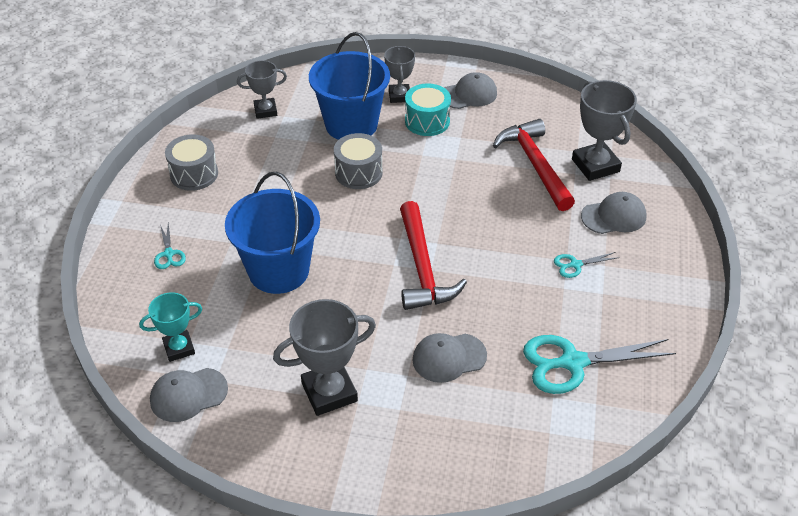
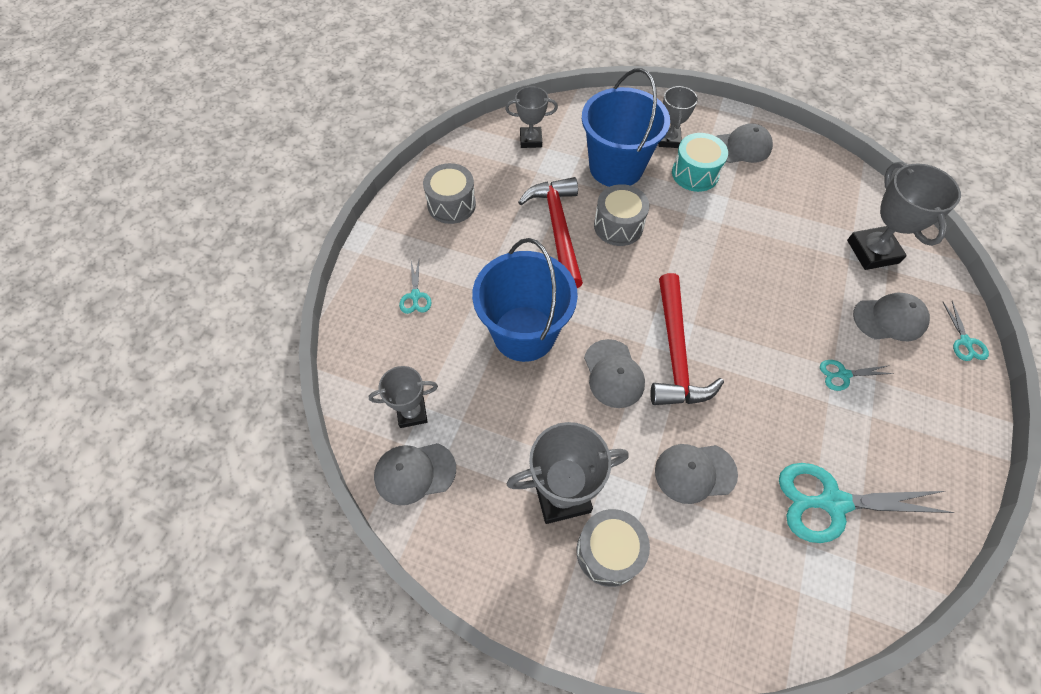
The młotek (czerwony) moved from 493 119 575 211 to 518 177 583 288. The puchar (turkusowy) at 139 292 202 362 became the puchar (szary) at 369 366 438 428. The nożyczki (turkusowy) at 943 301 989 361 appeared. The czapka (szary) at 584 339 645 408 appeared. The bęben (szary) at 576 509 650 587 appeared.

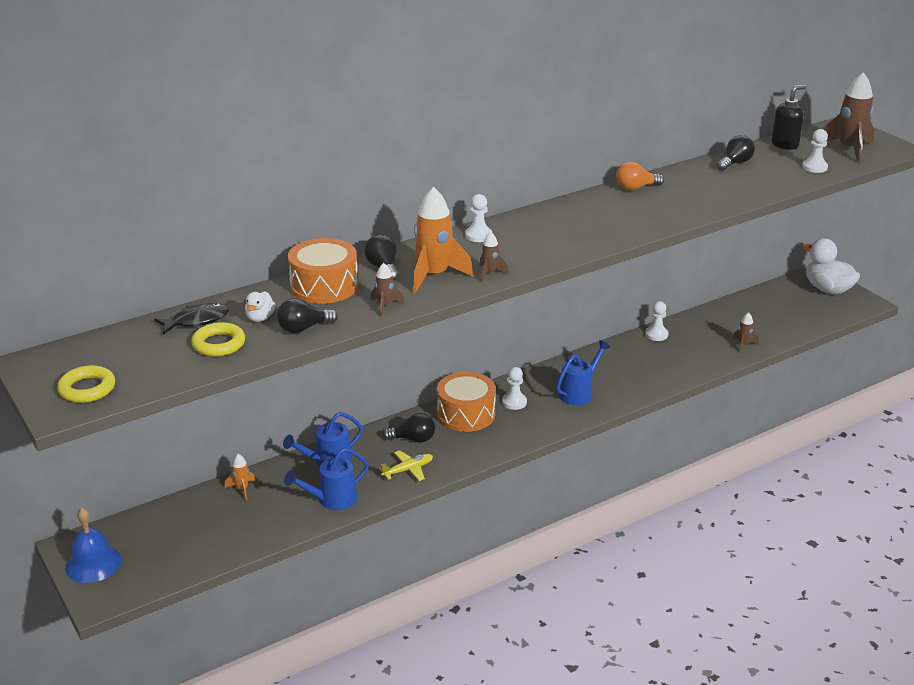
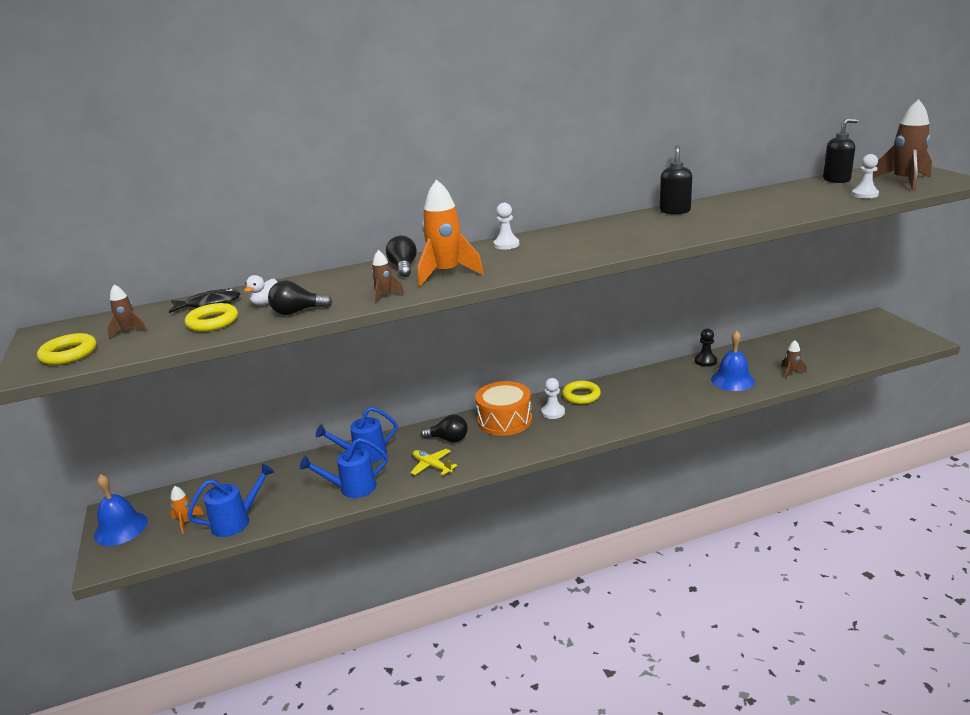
The żarówka (czarny) at 717 135 755 171 disappeared. The żarówka (pomarańczowy) at 616 162 664 191 was replaced by the dozownik mydła (czarny) at 660 145 692 214. The rakieta (brązowy) moved from 479 232 509 282 to 108 284 147 339. The bęben (pomarańczowy) at 288 238 358 304 disappeared. The kaczka (biały) at 803 238 860 294 disappeared. The pionek (biały) at 645 301 668 341 became the pionek (czarny) at 695 329 717 367. The konewka (niebieski) moved from 556 340 611 405 to 187 464 274 537. The samolot (żółty) at 378 450 433 481 turned 120 degrees counterclockwise. The rakieta (pomarańczowy) moved from 225 454 256 500 to 170 486 204 534. The dzwonek (niebieski) at 711 331 755 391 appeared. The pierścień (żółty) at 562 381 601 404 appeared.

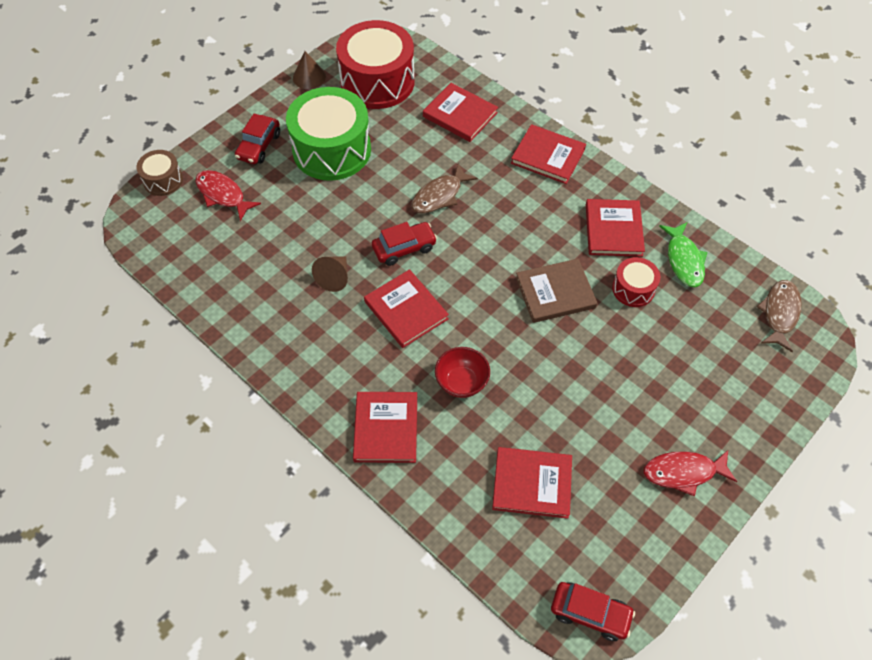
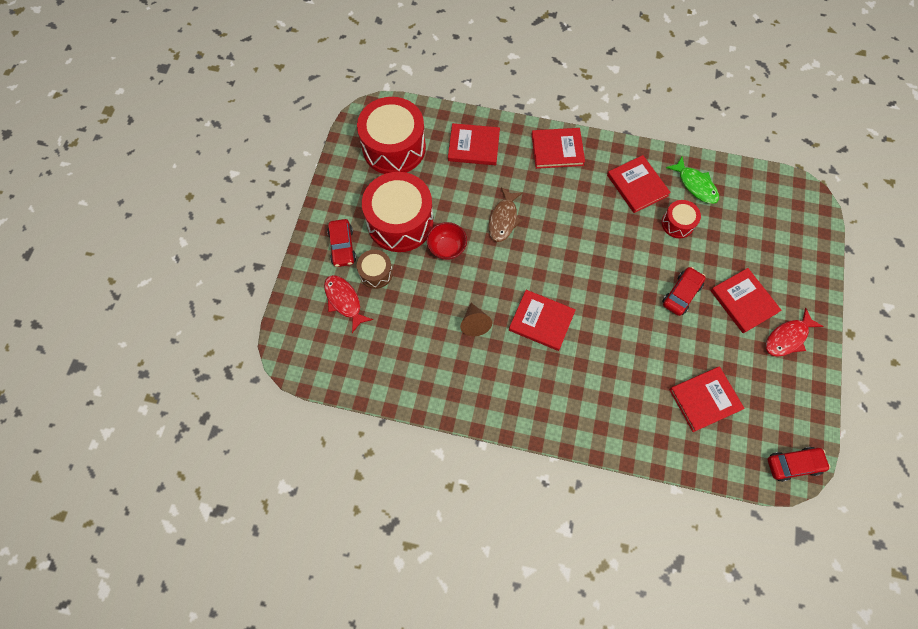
The stożek (brązowy) at 293 51 326 89 disappeared. The bęben (zielony) at 286 87 371 181 became the bęben (czerwony) at 362 172 434 252. The bęben (brązowy) moved from 137 150 183 196 to 357 250 393 289. The ryba (czerwony) at 195 170 261 221 turned 45 degrees clockwise. The samochód (czerwony) moved from 372 222 437 266 to 662 267 706 316. The książka (brązowy) at 516 259 597 323 disappeared. The ryba (brązowy) at 757 280 801 352 disappeared. The miska (czerwony) moved from 435 347 490 398 to 427 222 467 260. The książka (czerwony) moved from 353 392 417 463 to 710 268 782 333.

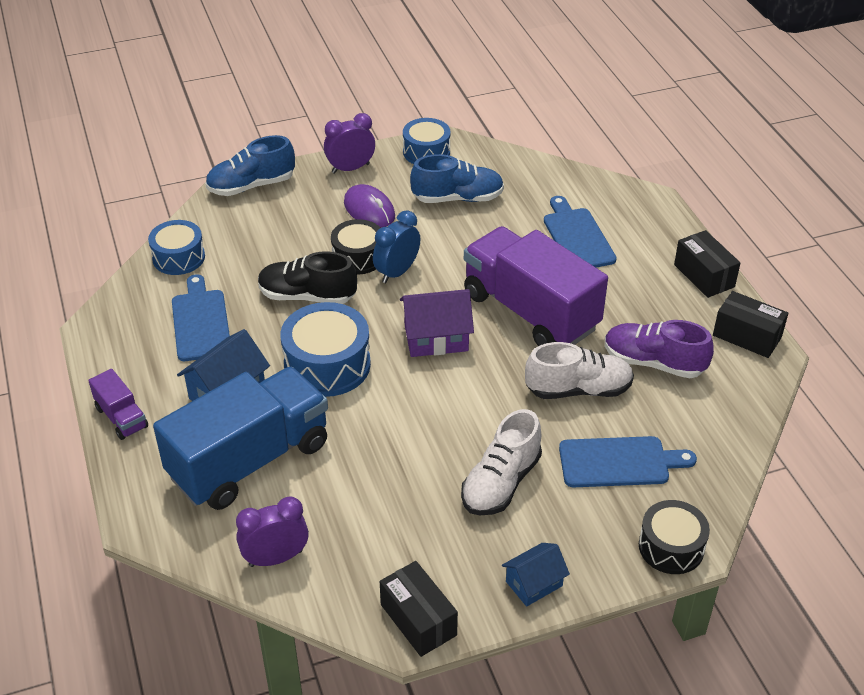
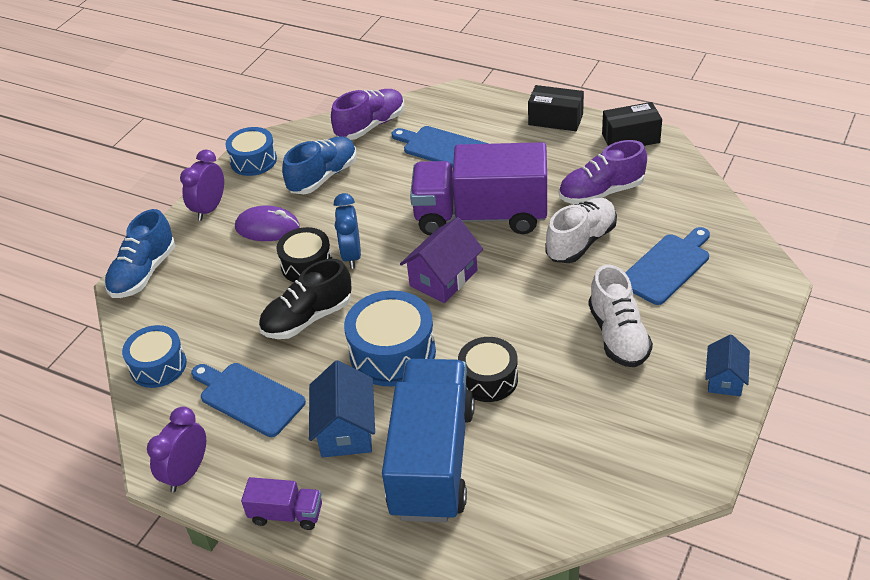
The budzik (fioletowy) moved from 236 496 309 567 to 147 407 206 492. The bęben (czarny) moved from 639 500 710 574 to 458 337 518 402. The pudełko (czarny) at 380 561 458 657 disappeared. The but (fioletowy) at 331 89 404 140 appeared.

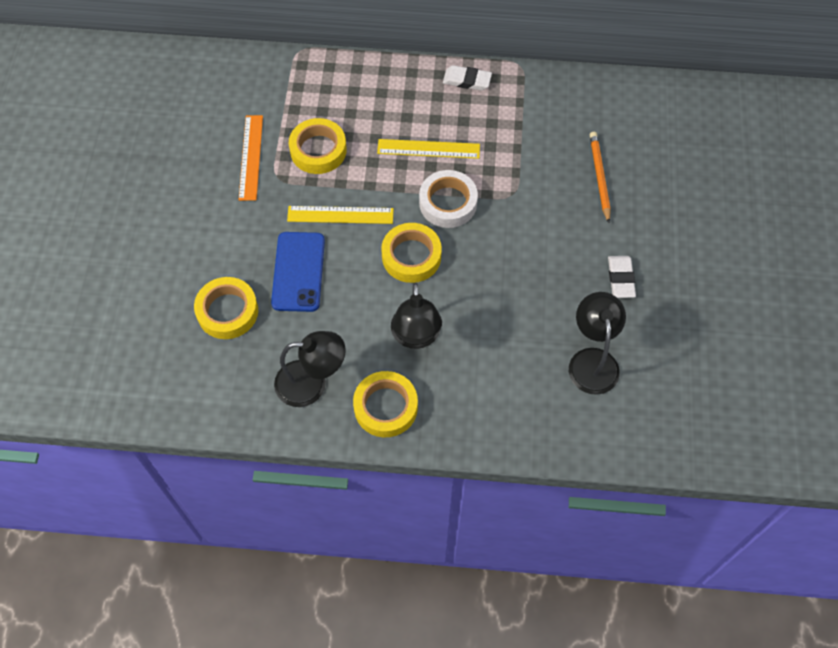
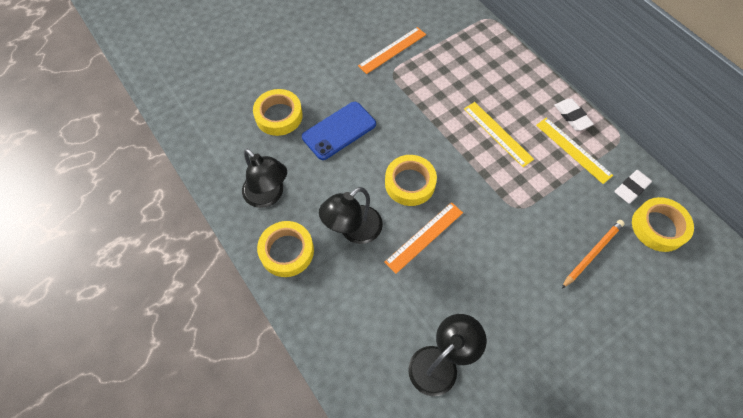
The taśma klejąca (żółty) moved from 289 118 347 174 to 632 197 694 252. The taśma klejąca (biały) at 419 170 478 228 disappeared. The linijka (żółty) moved from 287 206 394 224 to 536 118 613 184. The gumka do mazania (biały) moved from 608 256 636 298 to 614 170 652 204. The linijka (pomarańczowy) at 384 202 463 274 appeared.

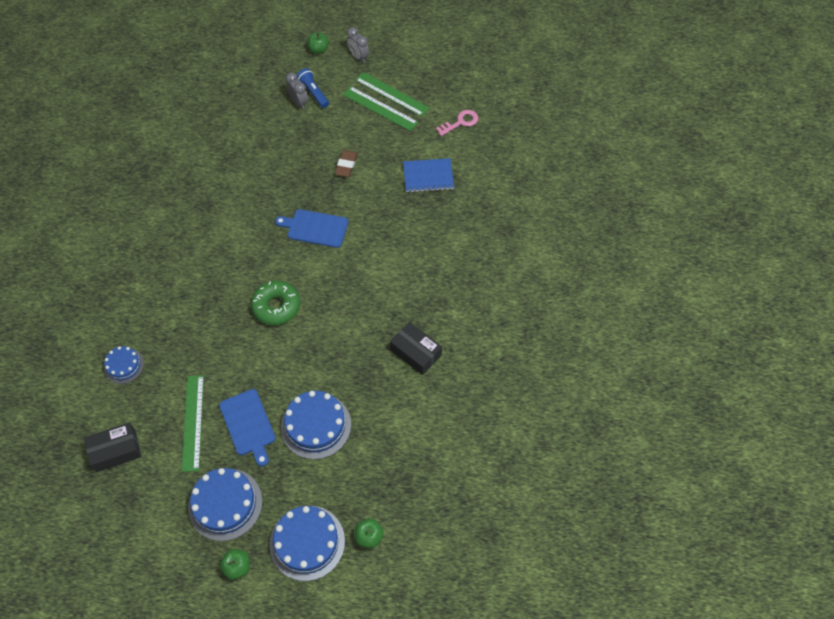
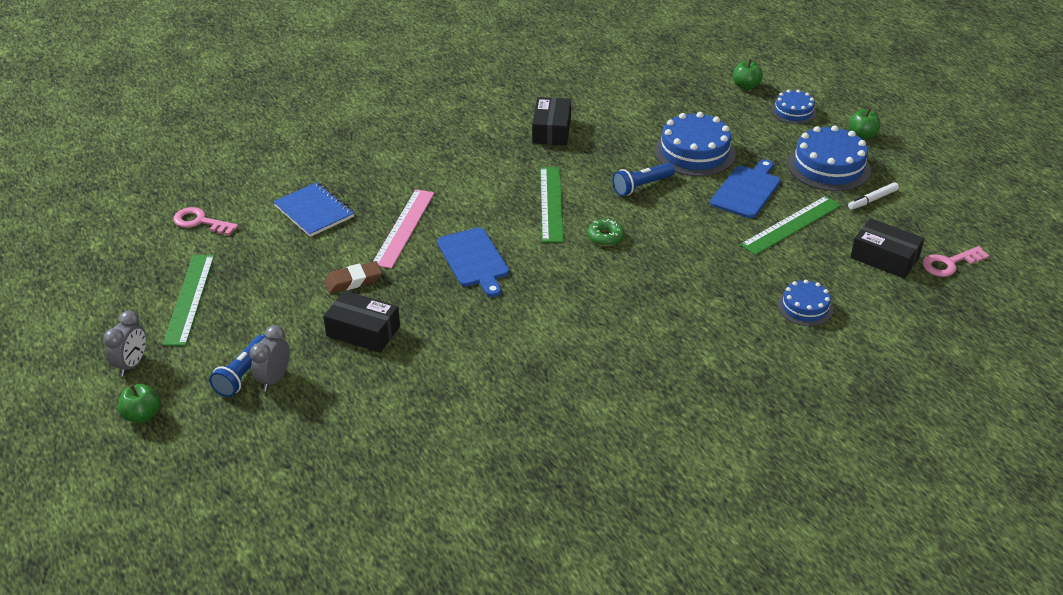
The linijka (zielony) moved from 343 86 418 131 to 540 167 564 243. The donut (zielony) at 251 281 300 325 changed to 0.57 times the size. The tort (niebieski) at 270 506 345 581 changed to 0.58 times the size. The latarka (niebieski) at 612 163 675 196 appeared. The flamaster (biały) at 848 182 899 210 appeared. The linijka (różowy) at 373 189 435 269 appeared. The klucz (różowy) at 922 246 989 277 appeared. The pudełko (czarny) at 323 290 400 353 appeared.

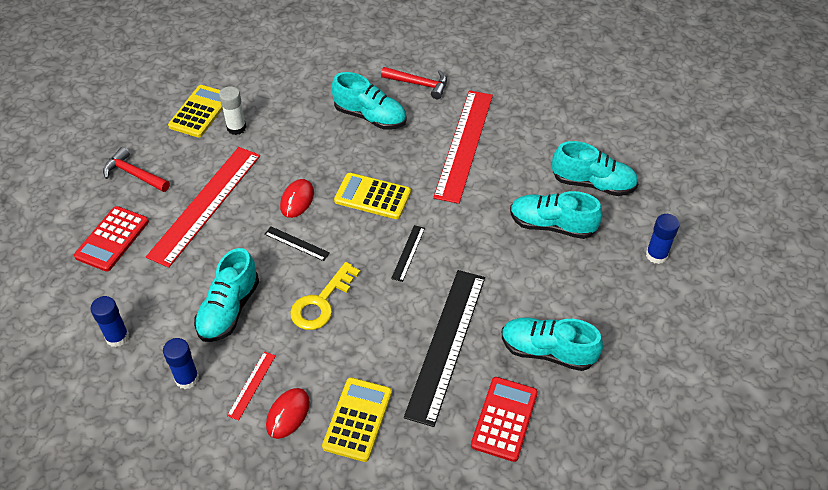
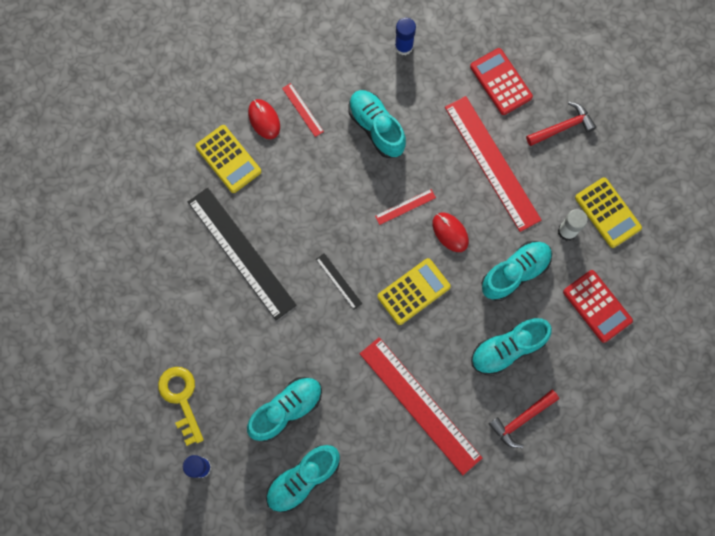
The linijka (czarny) at 264 226 330 261 became the linijka (czerwony) at 375 189 436 225. The klucz (żółty) moved from 290 262 360 330 to 158 367 204 446. The but (turkusowy) moved from 502 318 603 371 to 481 241 552 301. The klej w sztyfcie (niebieski) at 163 338 199 389 disappeared. The kalkulator (czerwony) moved from 471 377 538 462 to 563 270 633 343.

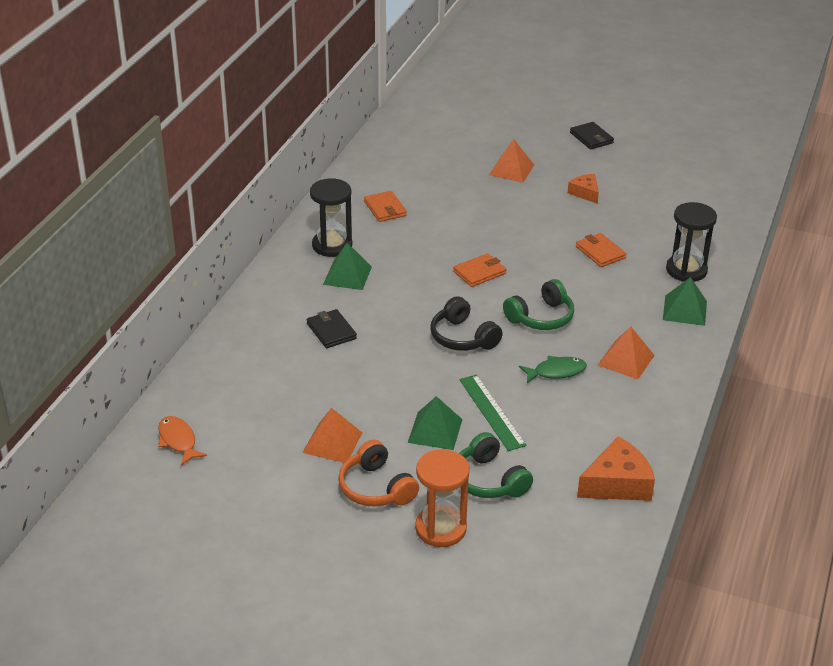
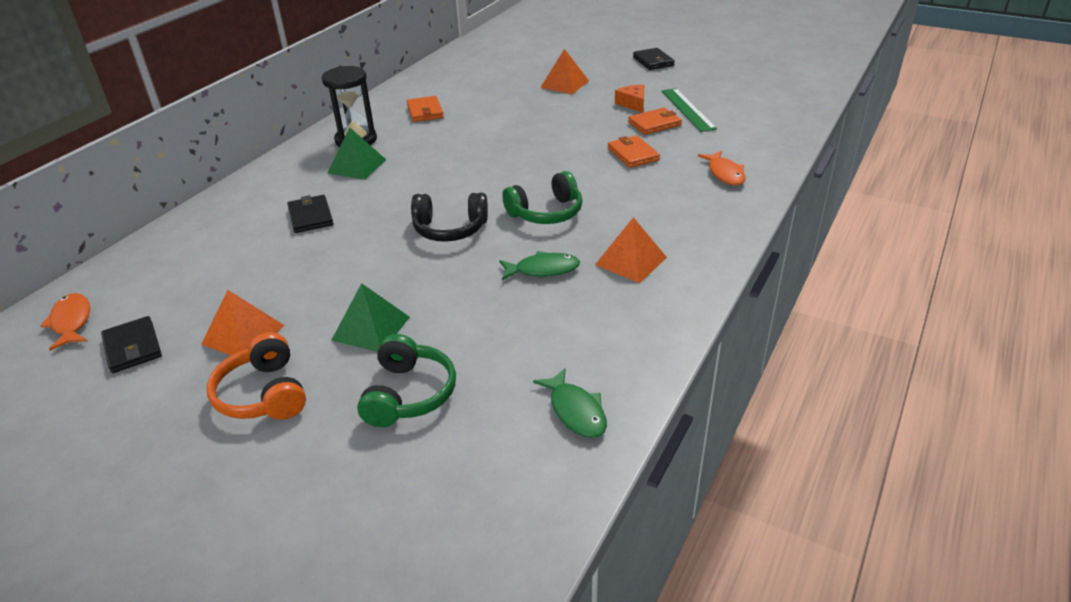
The klepsydra (czarny) at 666 202 717 282 was replaced by the ryba (pomarańczowy) at 698 151 746 185. The portfel (pomarańczowy) moved from 453 253 507 287 to 628 108 682 135. The piramida (zielony) at 663 277 707 326 disappeared. The słuchawki (czarny) at 431 296 503 351 turned 60 degrees counterclockwise. The linijka (zielony) moved from 459 374 527 451 to 661 88 717 132. The słuchawki (zielony) at 459 432 533 498 turned 150 degrees counterclockwise. The ser (pomarańczowy) at 577 436 655 501 was replaced by the ryba (zielony) at 533 368 607 438. The klepsydra (pomarańczowy) at 415 449 470 547 disappeared. The portfel (czarny) at 101 316 162 373 appeared.

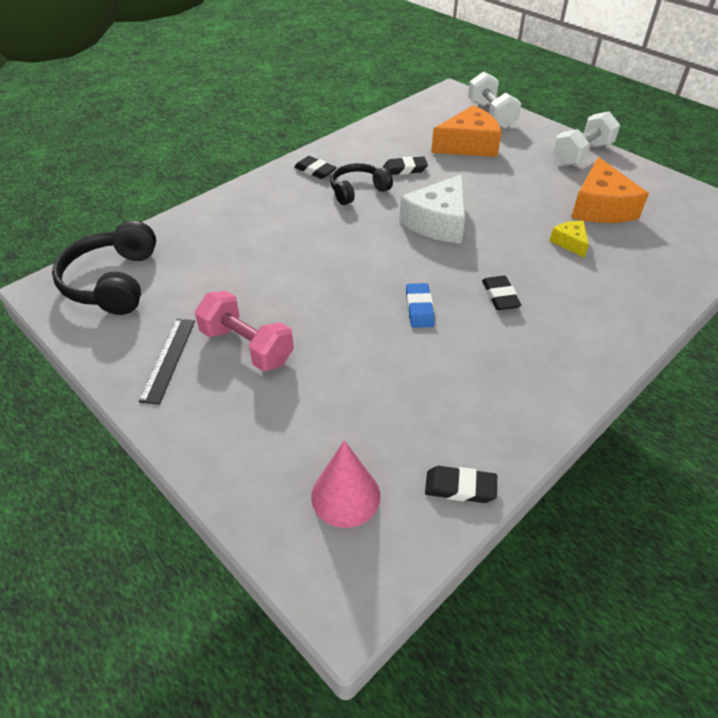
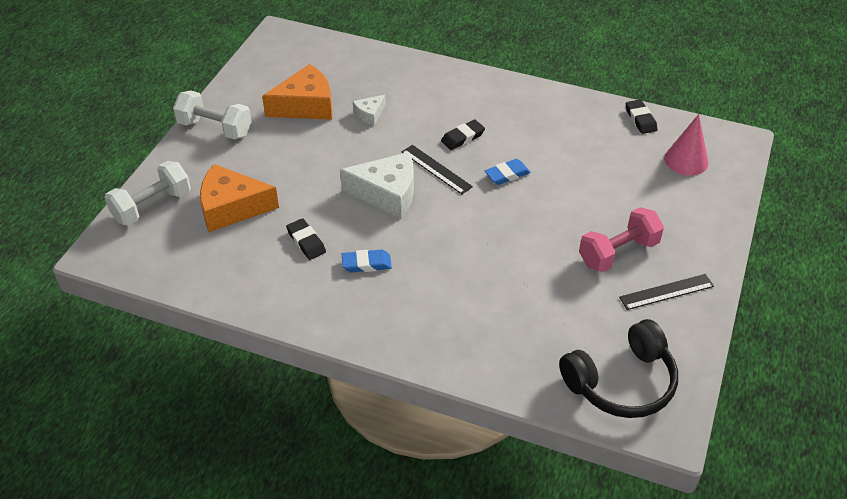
The ser (pomarańczowy) at 431 105 502 157 turned 45 degrees counterclockwise. The gumka do mazania (czarny) at 294 156 337 179 disappeared. The słuchawki (czarny) at 330 163 393 205 was replaced by the gumka do mazania (niebieski) at 342 250 392 272. The ser (żółty) at 549 221 589 258 became the ser (biały) at 353 95 386 126. The hantel (różowy) at 195 291 294 371 turned 45 degrees clockwise. The linijka (czarny) at 402 145 473 194 appeared.

